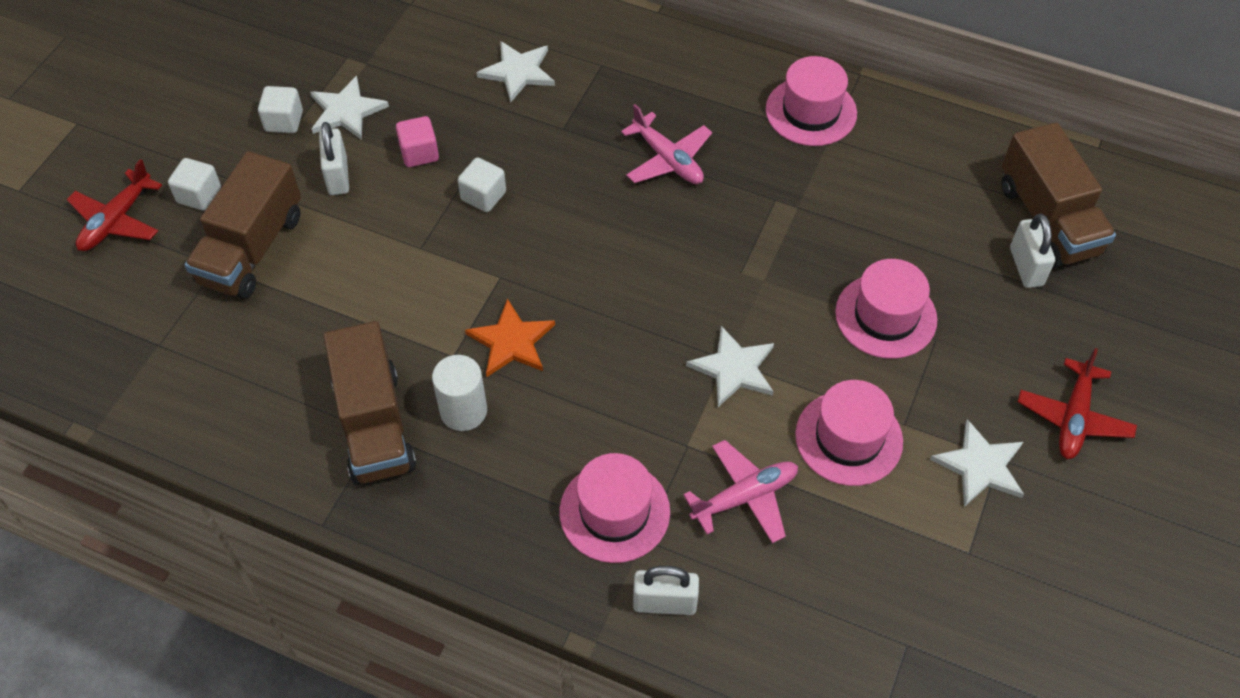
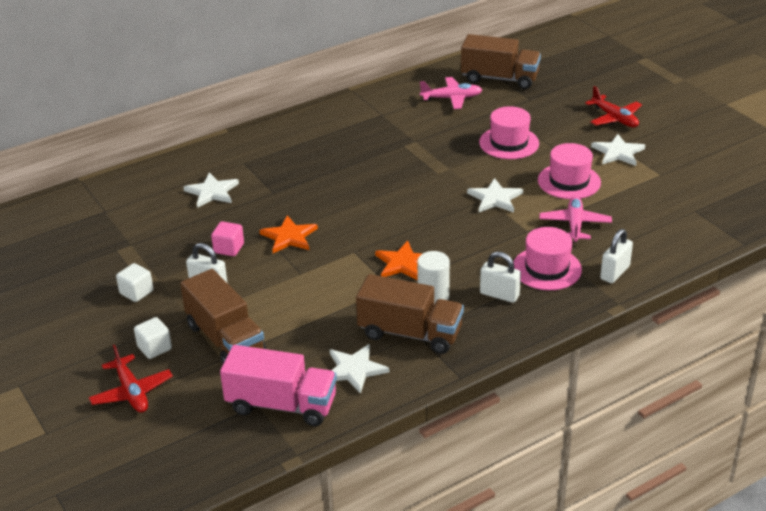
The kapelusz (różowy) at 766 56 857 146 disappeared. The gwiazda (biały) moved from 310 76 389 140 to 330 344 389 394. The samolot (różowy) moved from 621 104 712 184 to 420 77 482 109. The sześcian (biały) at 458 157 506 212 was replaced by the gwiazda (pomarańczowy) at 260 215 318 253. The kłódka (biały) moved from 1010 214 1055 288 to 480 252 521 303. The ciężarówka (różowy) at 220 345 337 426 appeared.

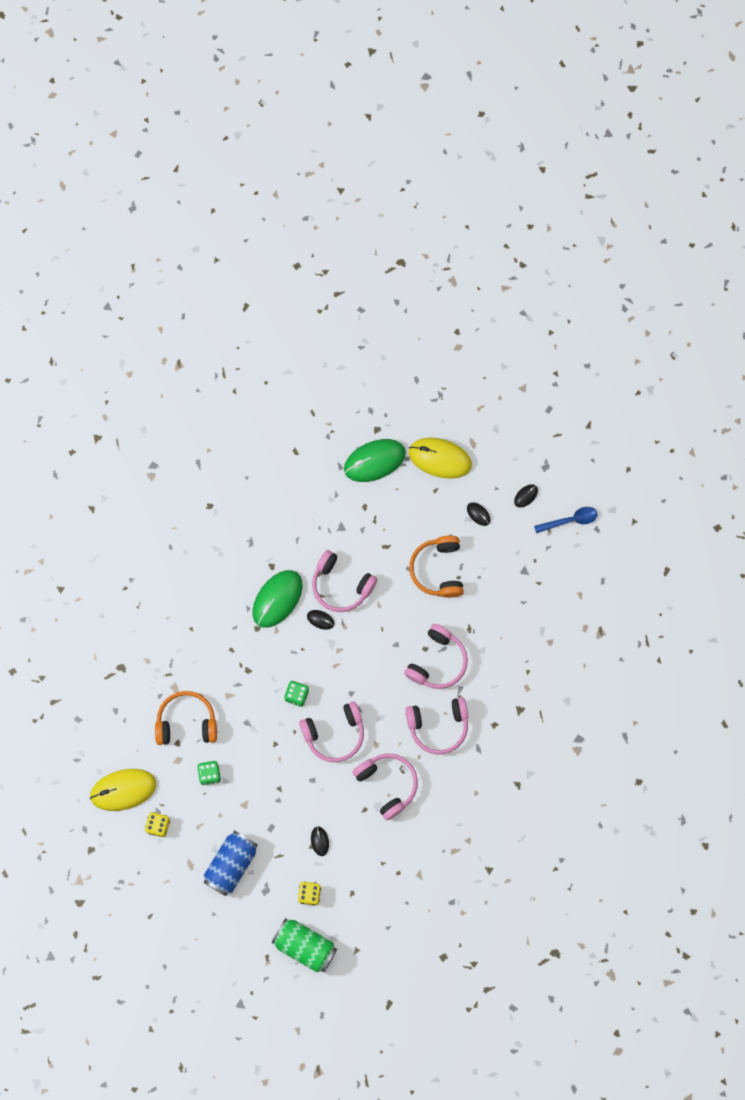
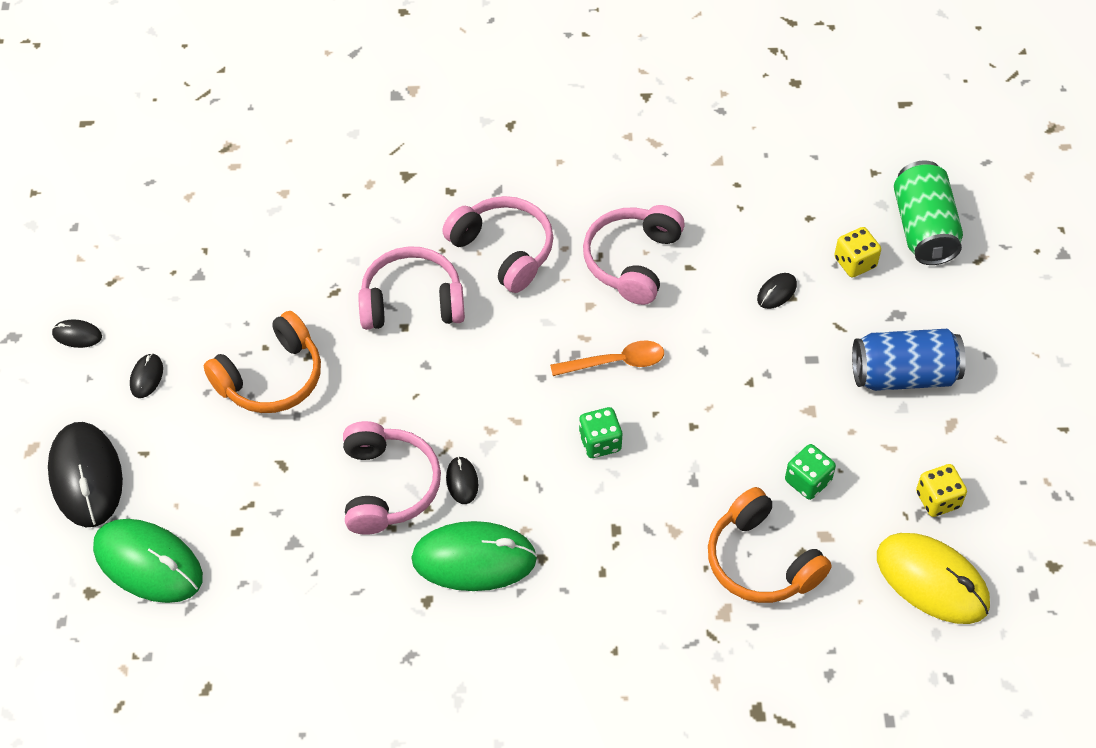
The myszka (żółty) at 408 438 472 479 became the myszka (czarny) at 48 422 123 527. The łyżka (niebieski) at 534 507 597 533 disappeared. The słuchawki (różowy) at 299 701 364 762 was replaced by the łyżka (pomarańczowy) at 550 341 664 376.

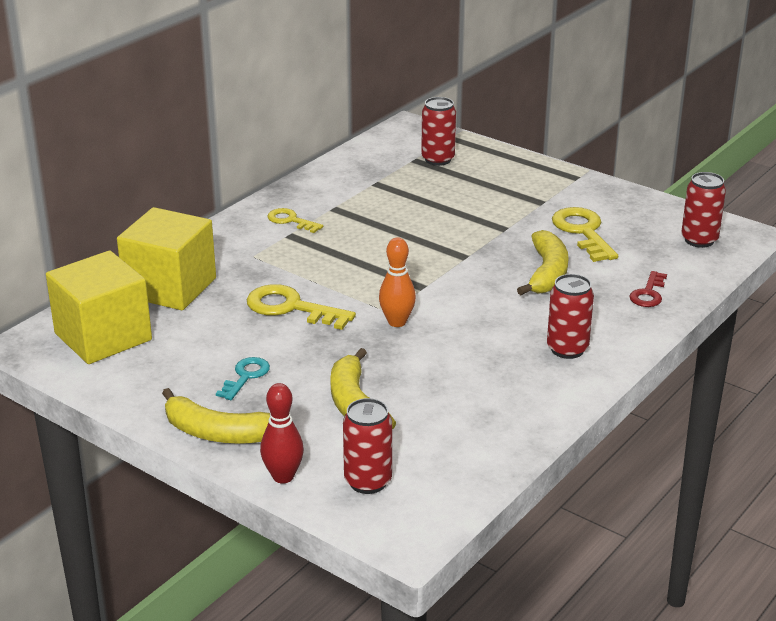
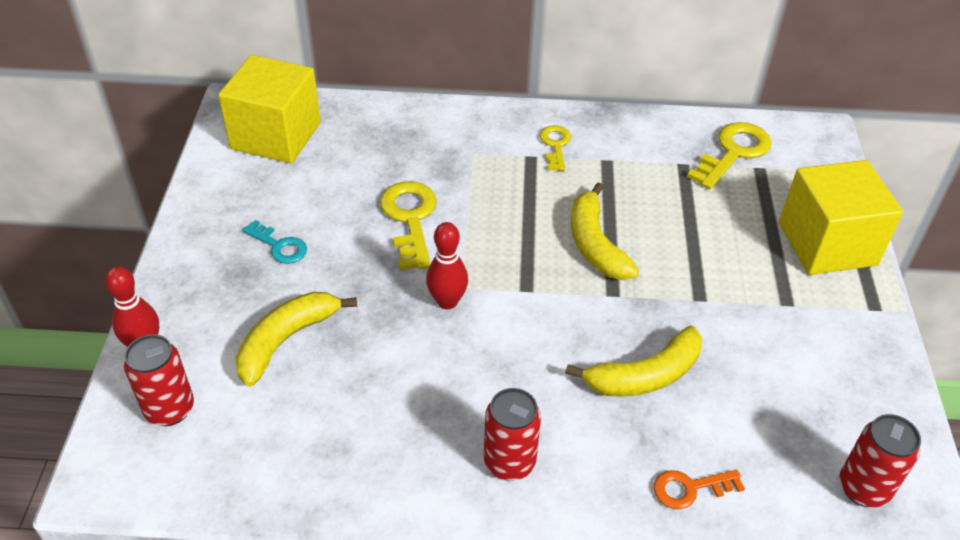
The puszka (czerwony) at 421 97 456 166 disappeared. The sześcian (żółty) moved from 117 207 216 310 to 779 160 903 275. The klucz (żółty) moved from 552 207 618 262 to 687 122 772 189. The kręgiel (pomarańczowy) at 379 237 416 327 became the kręgiel (czerwony) at 426 222 468 309. The klucz (czerwony) at 629 271 667 307 became the klucz (pomarańczowy) at 653 470 745 509. The klucz (turkusowy) at 216 357 270 400 turned 45 degrees clockwise. The banan (żółty) moved from 162 388 270 444 to 571 182 639 280.

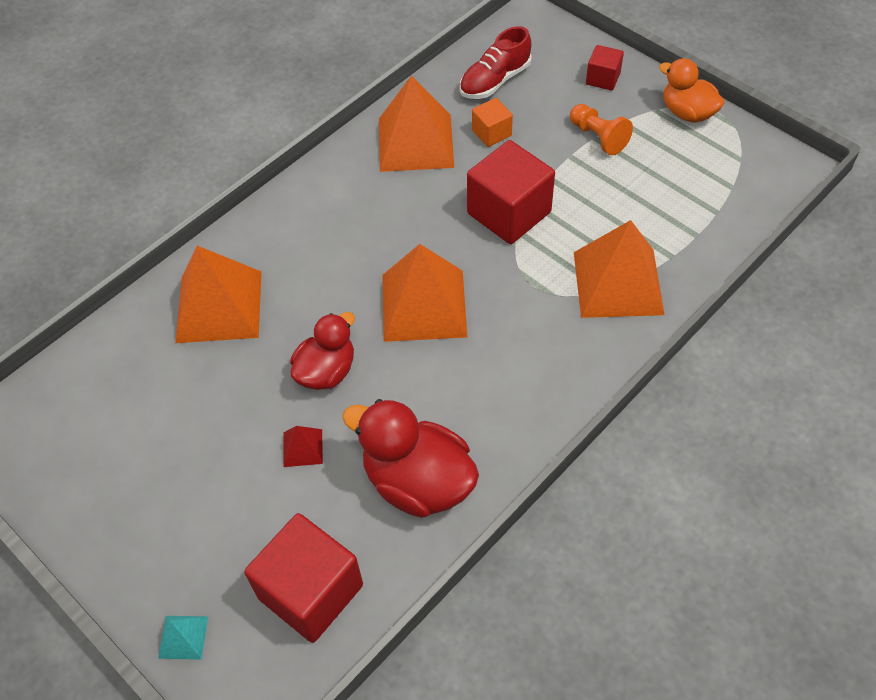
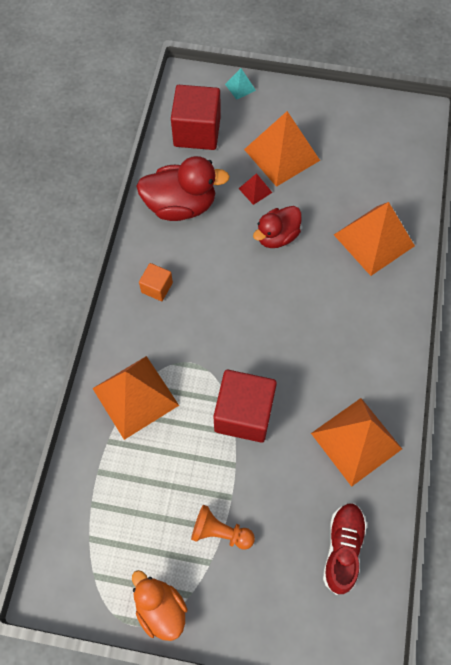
The sześcian (czerwony) at 586 45 624 91 disappeared. The kaczka (pomarańczowy) at 659 58 725 123 turned 135 degrees counterclockwise. The sześcian (pomarańczowy) moved from 472 98 513 147 to 139 263 173 301. The piramida (pomarańczowy) moved from 383 244 467 342 to 244 111 320 187. The kaczka (czerwony) at 290 312 355 390 turned 45 degrees clockwise.

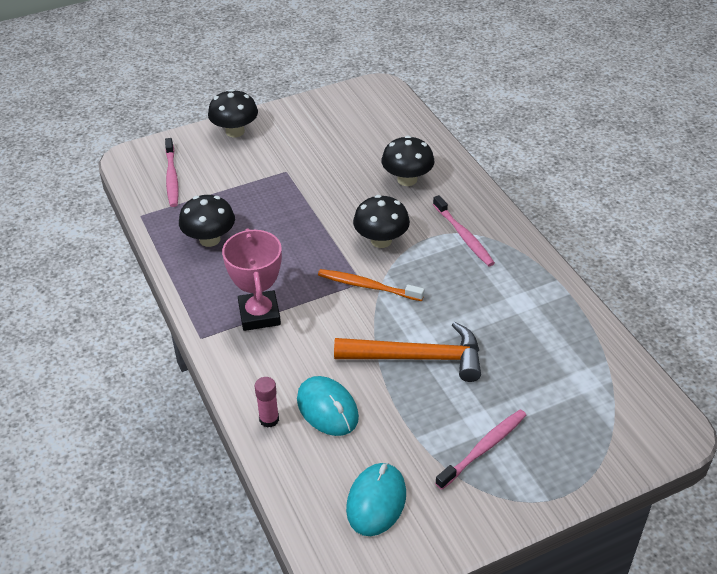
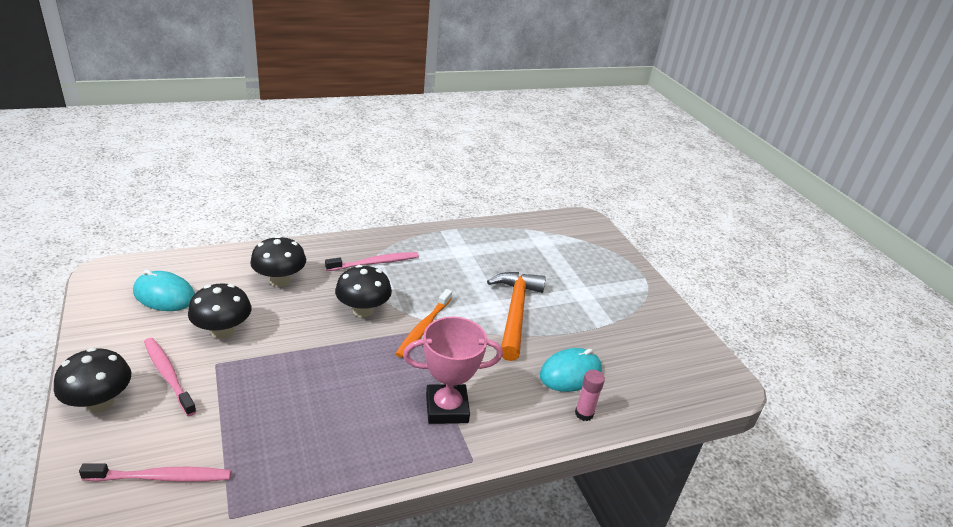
The grzyb (czarny) moved from 179 195 235 247 to 188 283 252 339. The szczoteczka do zębów (różowy) moved from 435 409 526 490 to 144 338 197 416. The myszka (turkusowy) moved from 346 463 406 536 to 133 270 195 311.

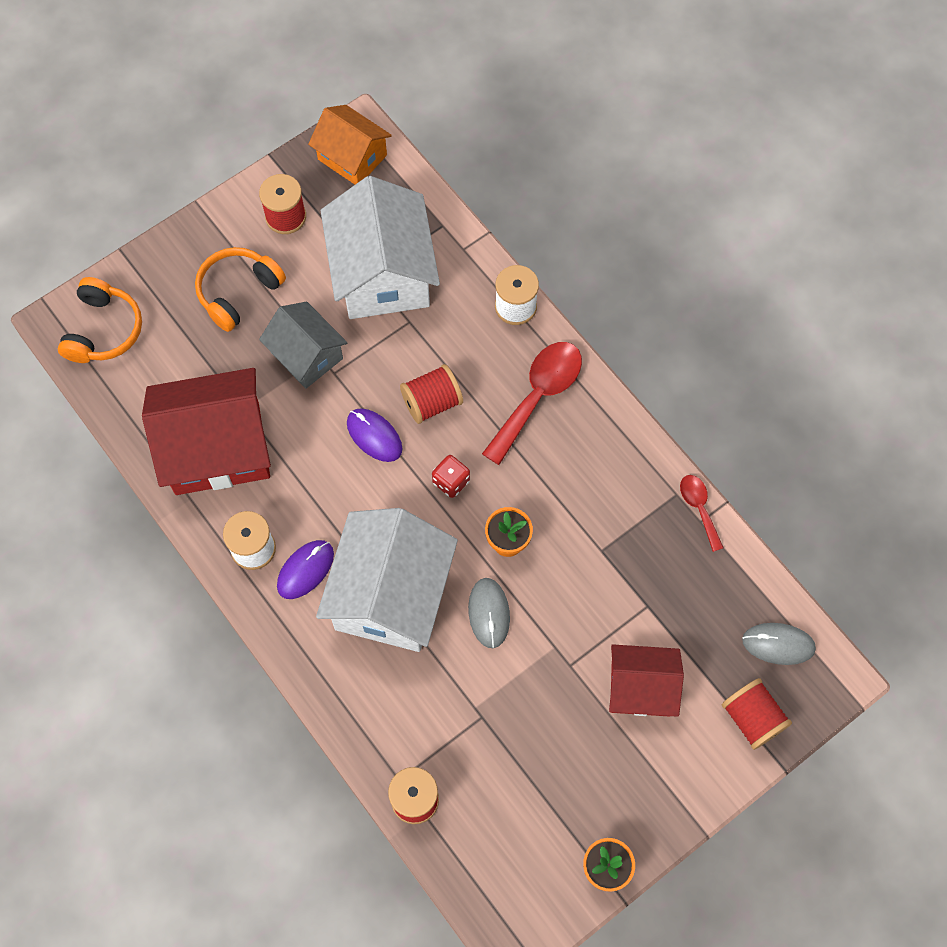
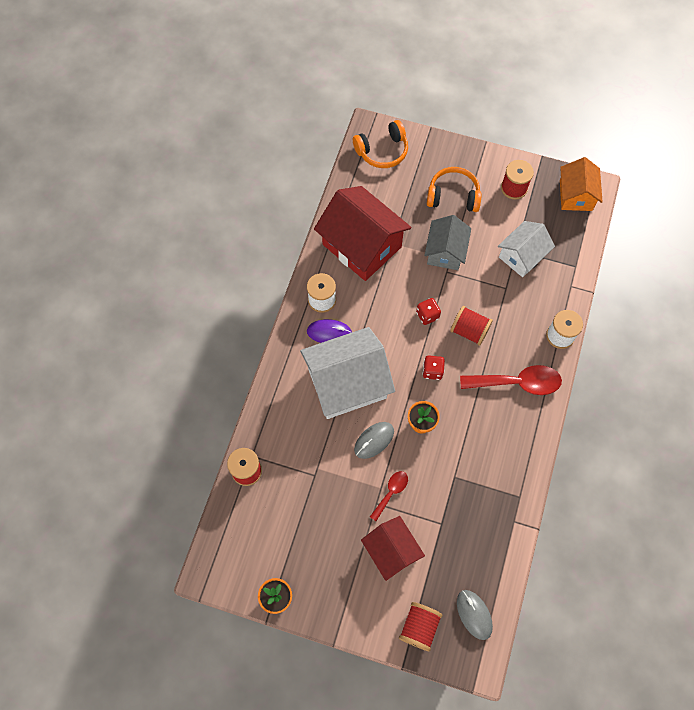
The domek (biały) at 321 176 440 319 changed to 0.59 times the size. The myszka (fioletowy) at 347 408 402 462 was replaced by the kostka do gry (czerwony) at 416 298 441 325. The łyżka (czerwony) moved from 680 475 724 552 to 370 471 408 521.

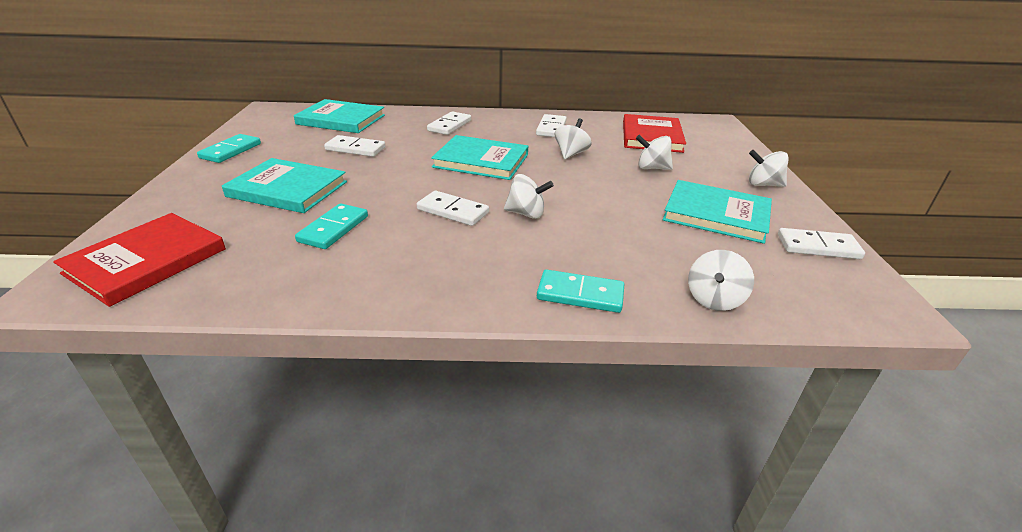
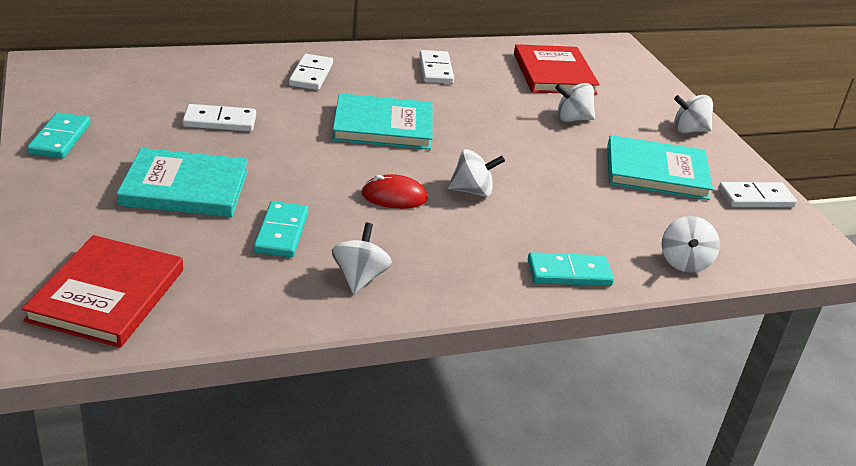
The książka (turkusowy) at 294 99 385 133 disappeared. The bączek (biały) moved from 555 118 591 159 to 332 223 392 294. The kostka domina (biały) at 417 191 489 226 was replaced by the myszka (czerwony) at 361 174 428 209.

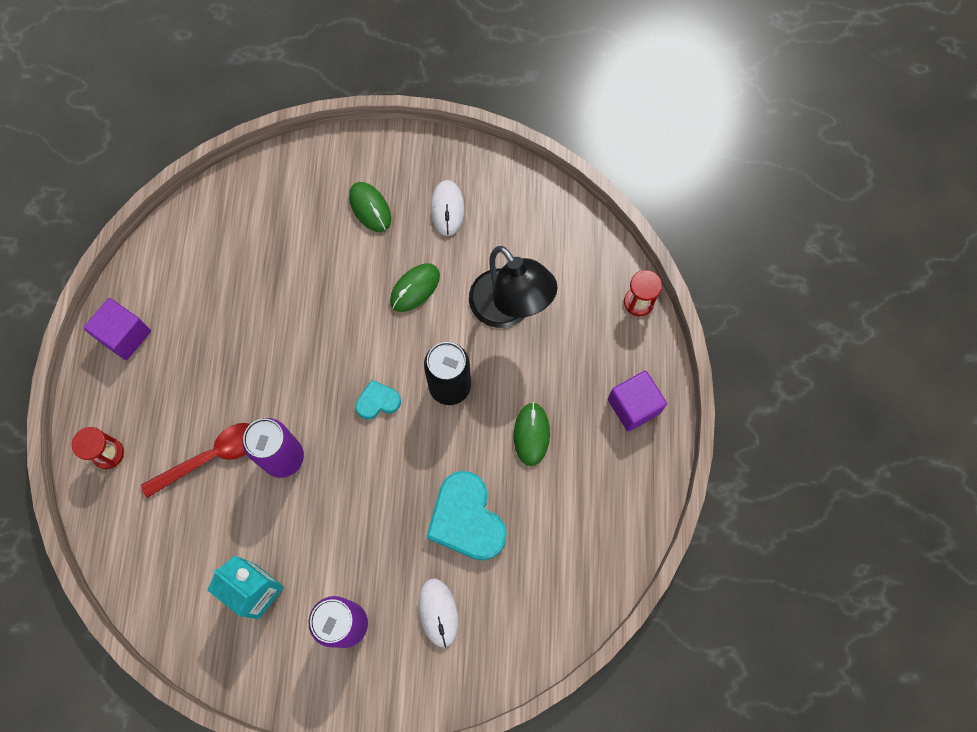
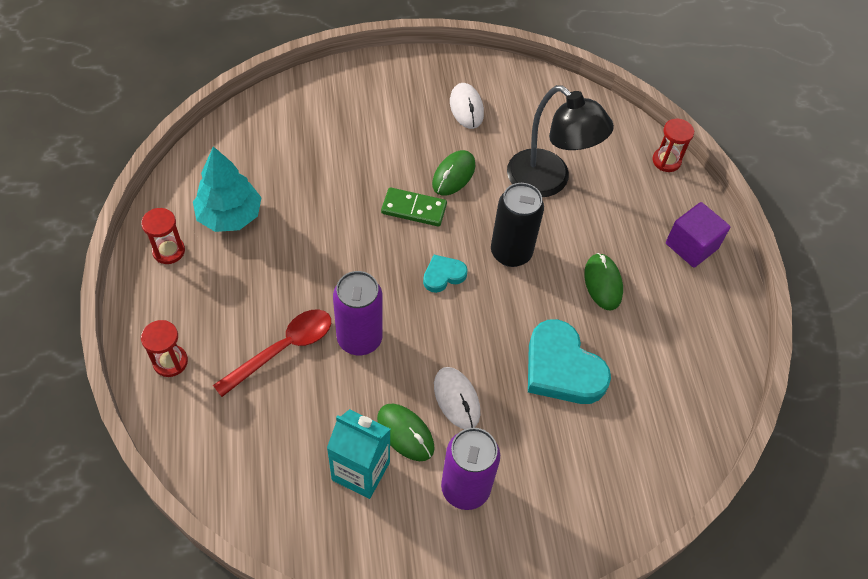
The myszka (zielony) moved from 349 182 391 232 to 377 404 435 461. The sześcian (fioletowy) at 84 298 151 360 was replaced by the klepsydra (czerwony) at 141 208 185 264. The myszka (biały) moved from 418 579 458 647 to 434 367 480 429. The drzewko (turkusowy) at 193 146 262 232 appeared. The kostka domina (zielony) at 381 187 447 227 appeared.

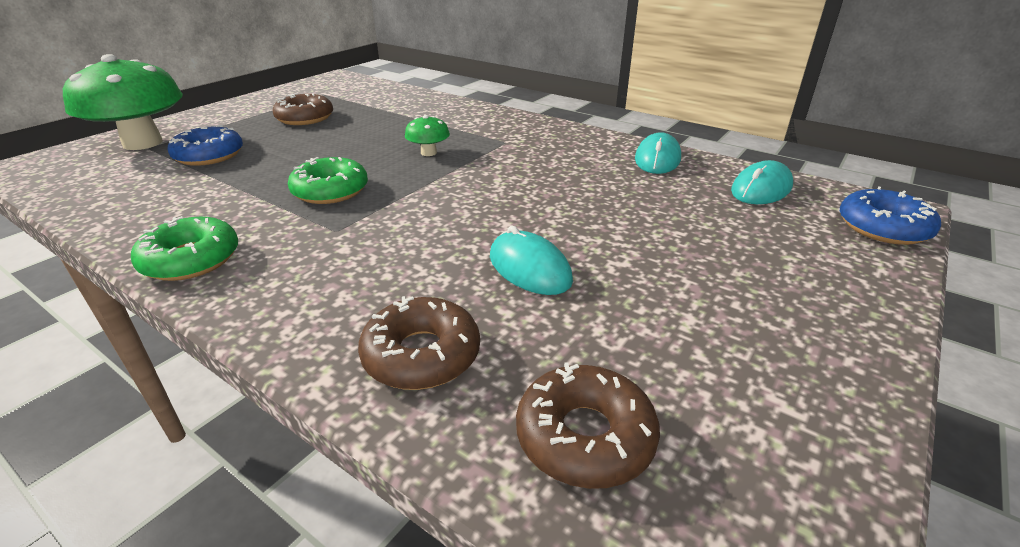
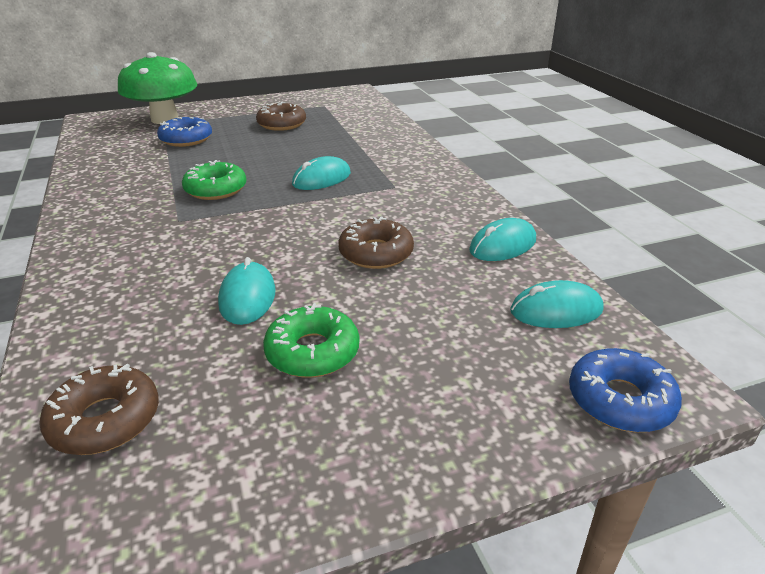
The grzyb (zielony) at 405 115 450 156 was replaced by the myszka (turkusowy) at 292 156 351 190. The donut (zielony) moved from 131 216 238 281 to 263 303 359 378. The donut (brązowy) moved from 358 296 480 390 to 338 217 414 269.

